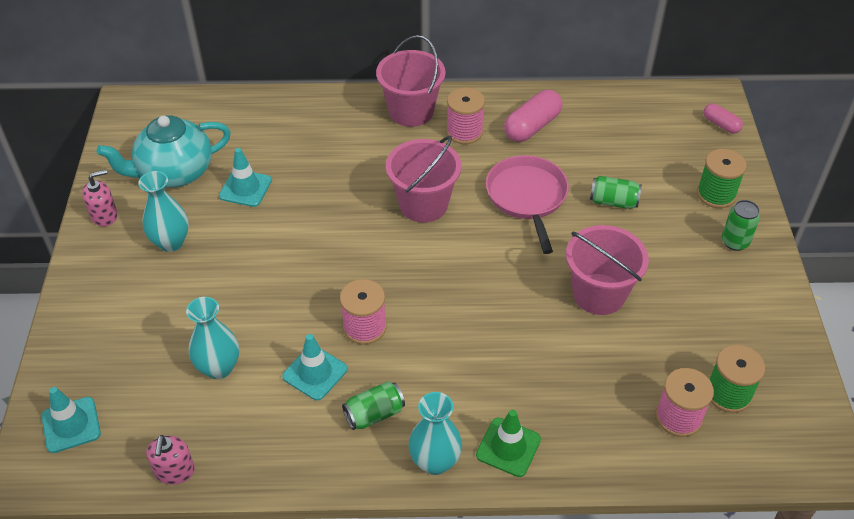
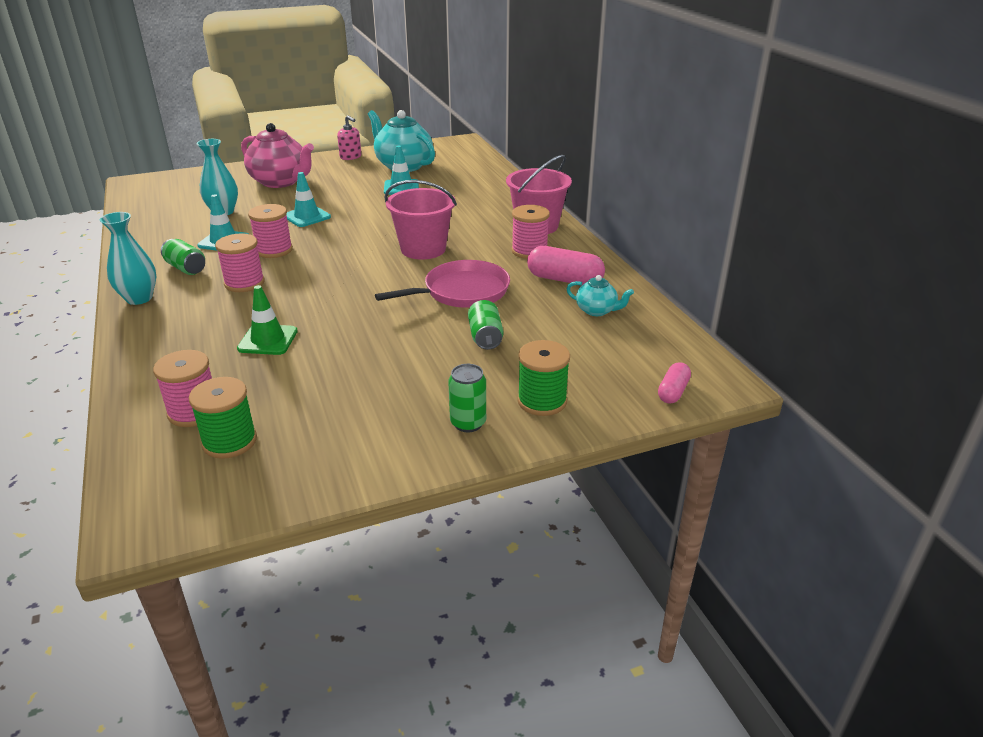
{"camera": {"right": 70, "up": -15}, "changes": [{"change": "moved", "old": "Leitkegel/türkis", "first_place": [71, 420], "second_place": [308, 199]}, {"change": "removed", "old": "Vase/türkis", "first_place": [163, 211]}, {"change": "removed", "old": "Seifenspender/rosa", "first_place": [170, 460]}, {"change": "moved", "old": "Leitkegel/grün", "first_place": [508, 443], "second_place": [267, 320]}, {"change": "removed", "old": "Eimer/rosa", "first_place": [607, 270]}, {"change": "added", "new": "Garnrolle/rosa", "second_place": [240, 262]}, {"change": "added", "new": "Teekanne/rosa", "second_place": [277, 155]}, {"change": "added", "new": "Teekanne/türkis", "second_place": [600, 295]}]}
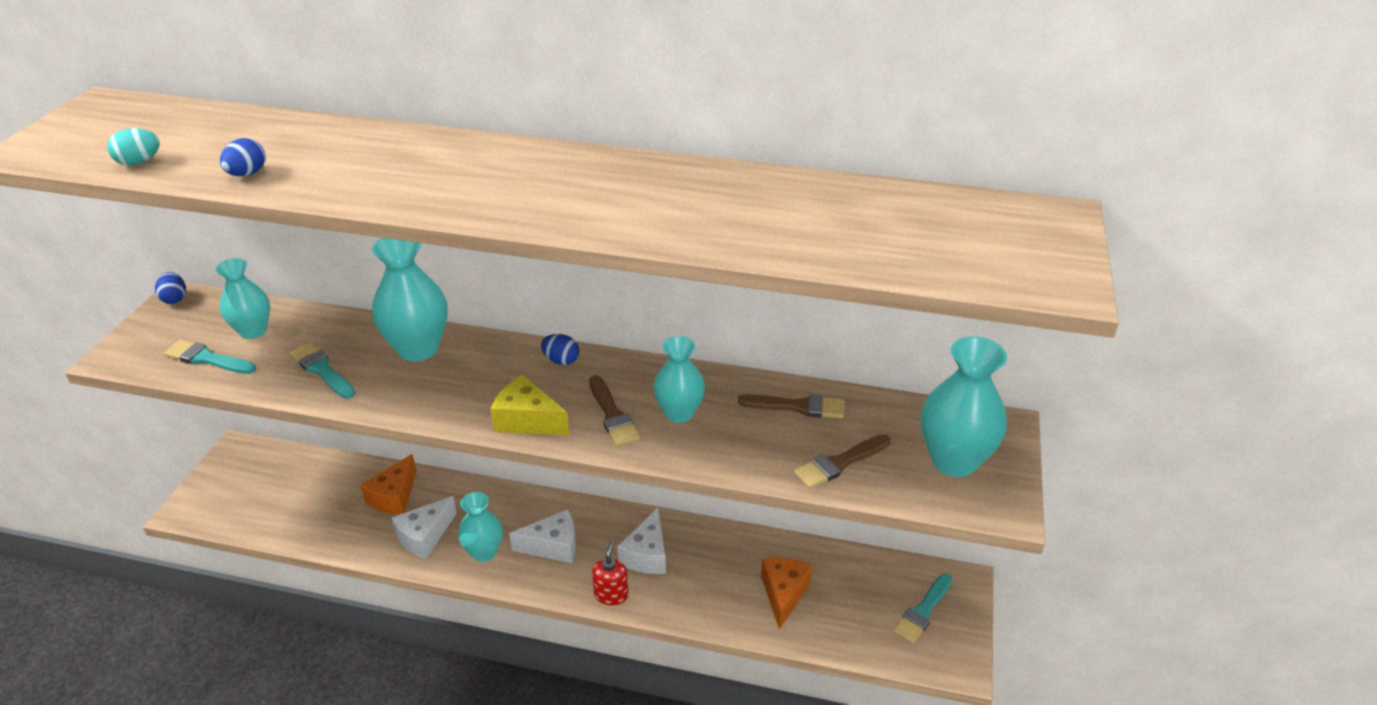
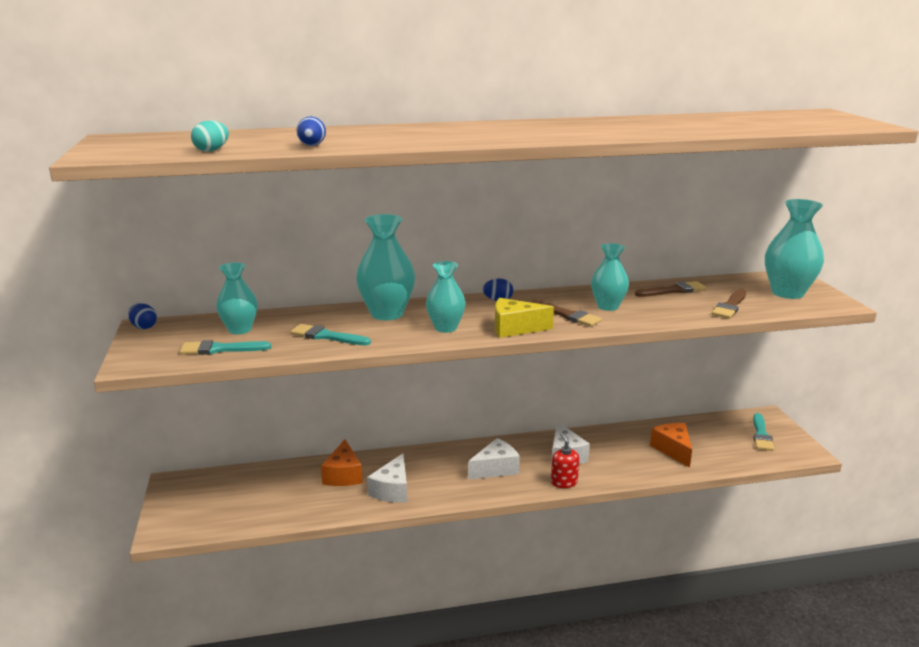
{"camera": {"right": -25, "up": -15}, "changes": [{"change": "moved", "old": "Vase/türkis", "first_place": [480, 527], "second_place": [446, 297]}]}
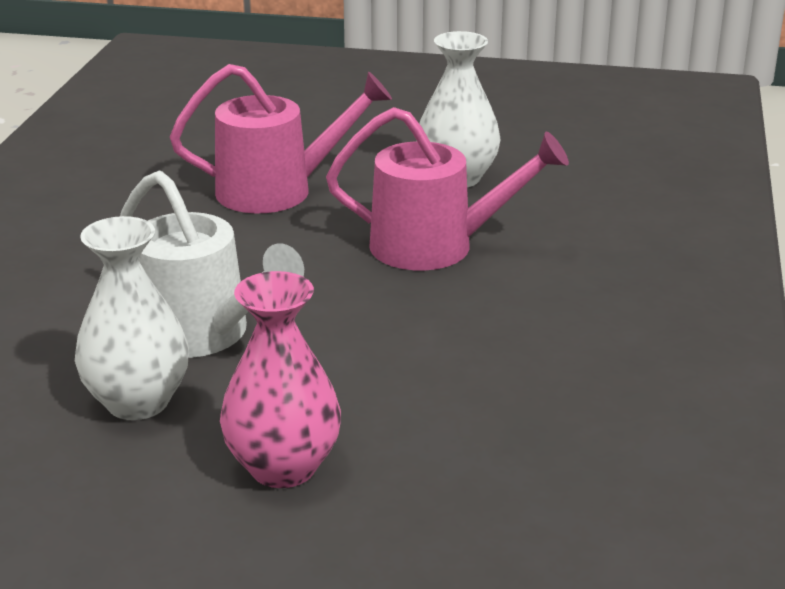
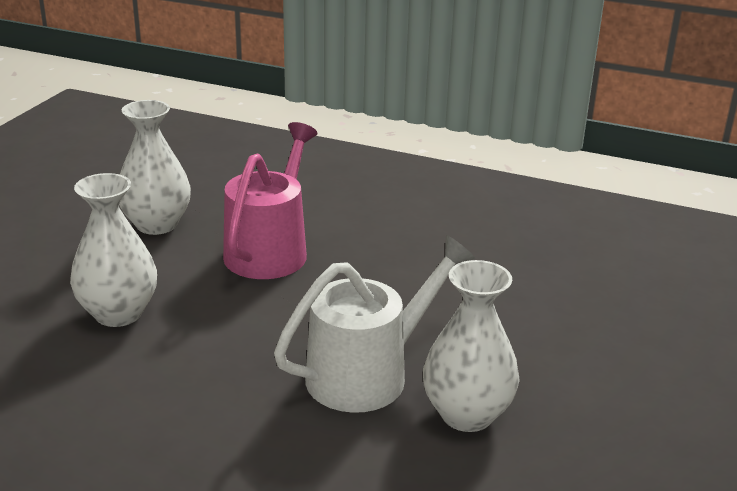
{"camera": {"right": -80, "up": 0}, "changes": [{"change": "replaced", "old": "Gießkanne/rosa", "new": "Vase/weiß", "first_place": [281, 138], "second_place": [113, 250]}, {"change": "removed", "old": "Vase/rosa", "first_place": [280, 379]}]}
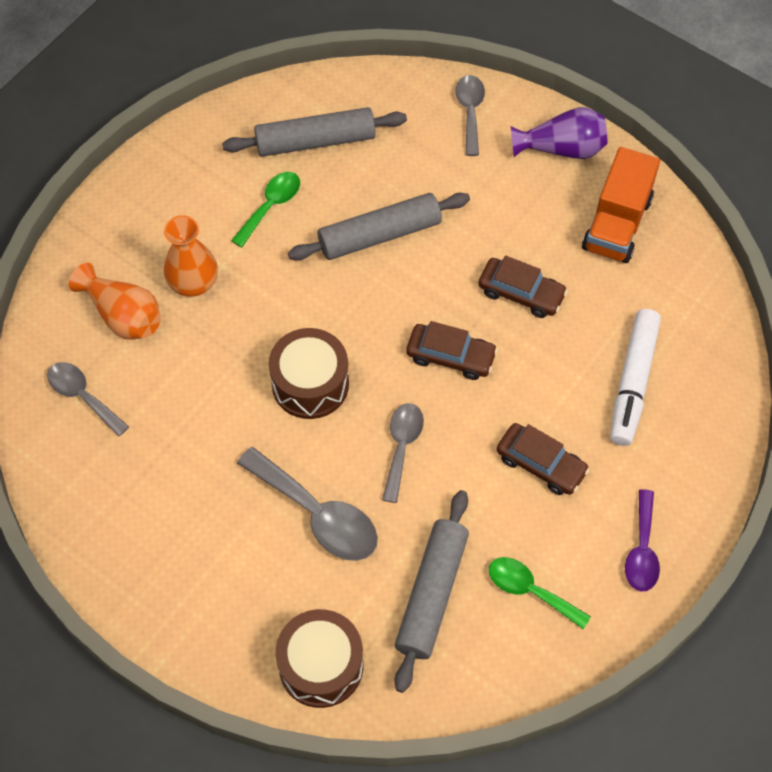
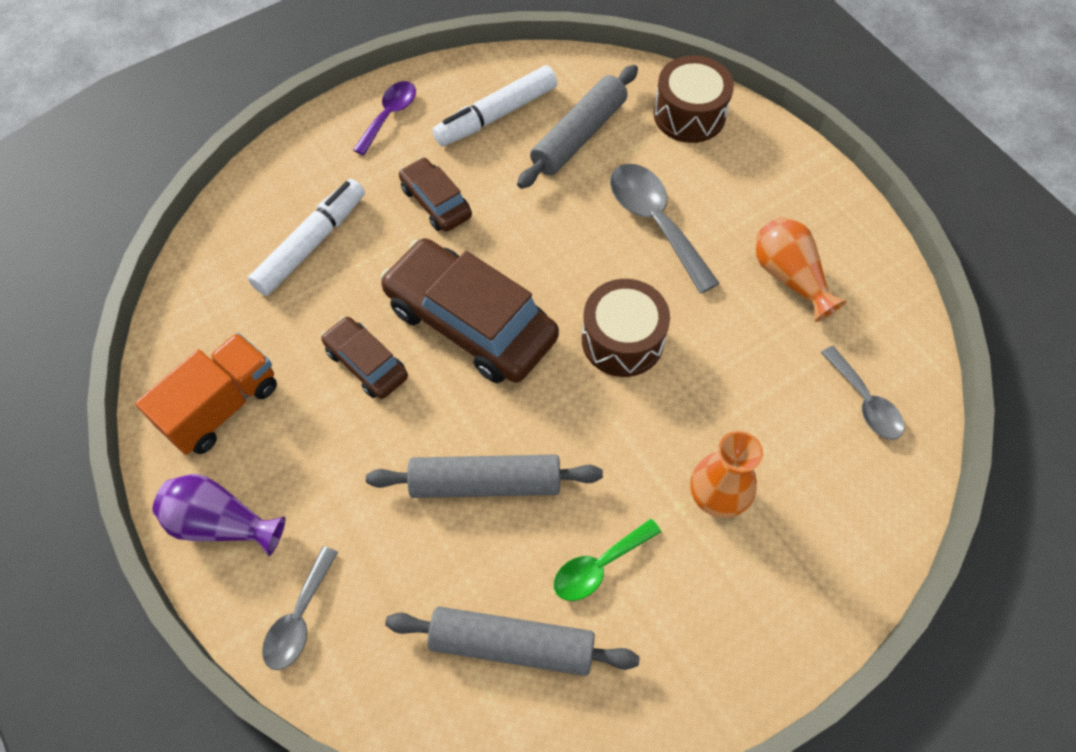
{"camera": {"right": -160, "up": 0}, "changes": [{"change": "moved", "old": "Vase/orange", "first_place": [115, 301], "second_place": [801, 269]}, {"change": "removed", "old": "Löffel/grau", "first_place": [403, 453]}, {"change": "resized", "old": "Auto/braun", "first_place": [452, 350], "second_place": [469, 310], "factor": 1.93}, {"change": "replaced", "old": "Löffel/grün", "new": "Filzstift/weiß", "first_place": [540, 593], "second_place": [494, 105]}]}
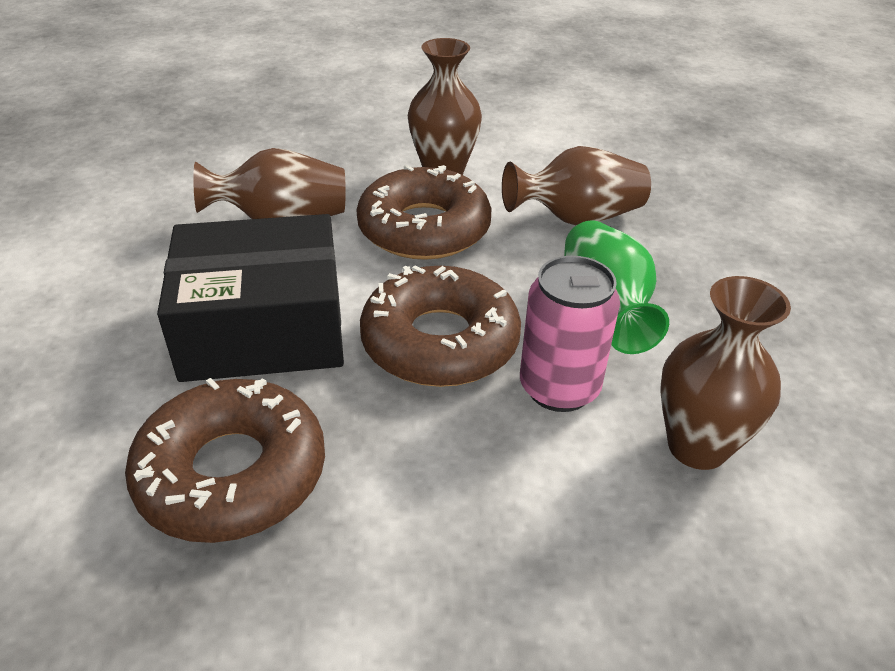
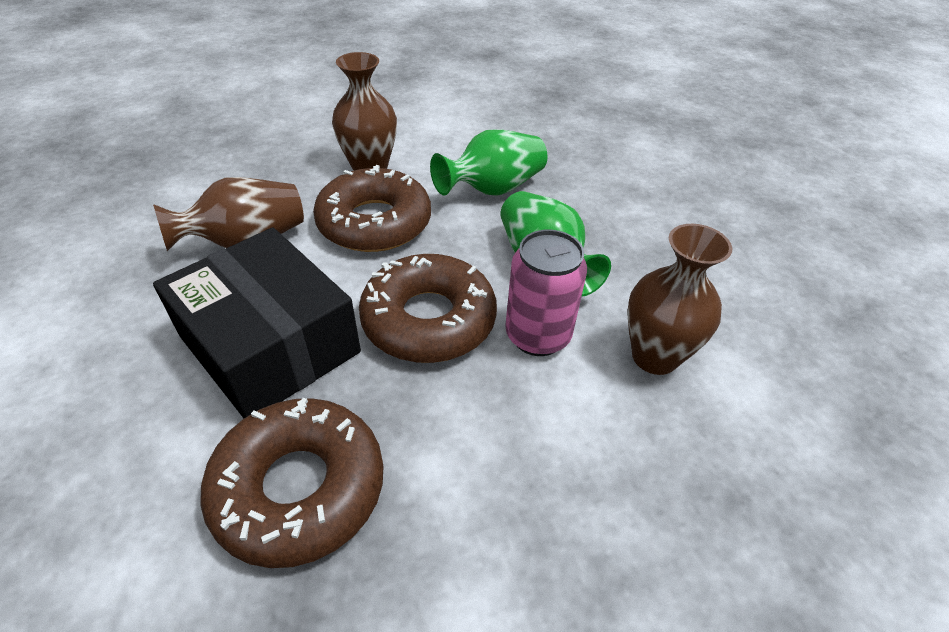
{"camera": {"right": -20, "up": 5}, "changes": [{"change": "turned", "old": "Schachtel/schwarz", "first_place": [250, 298], "second_place": [257, 322], "degrees": 75}, {"change": "recoloured", "old": "Vase/braun", "new": "Vase/grün", "first_place": [576, 185], "second_place": [489, 162]}]}
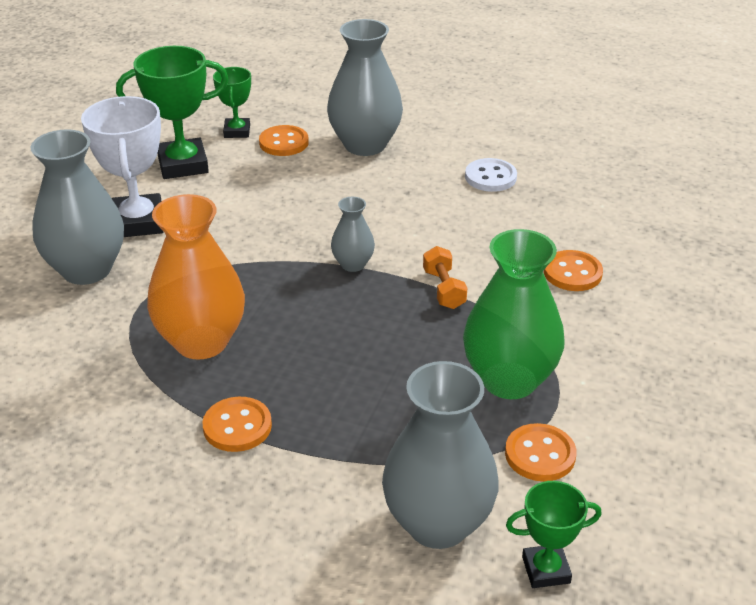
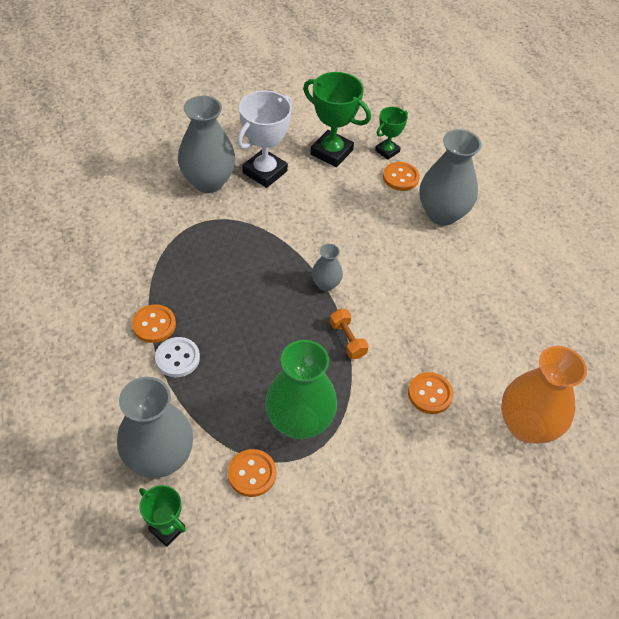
{"camera": {"right": 45, "up": 15}, "changes": [{"change": "moved", "old": "Vase/orange", "first_place": [196, 277], "second_place": [544, 395]}, {"change": "turned", "old": "Hantel/orange", "first_place": [445, 277], "second_place": [349, 334], "degrees": -60}, {"change": "moved", "old": "Knopf/weiß", "first_place": [491, 175], "second_place": [177, 357]}]}
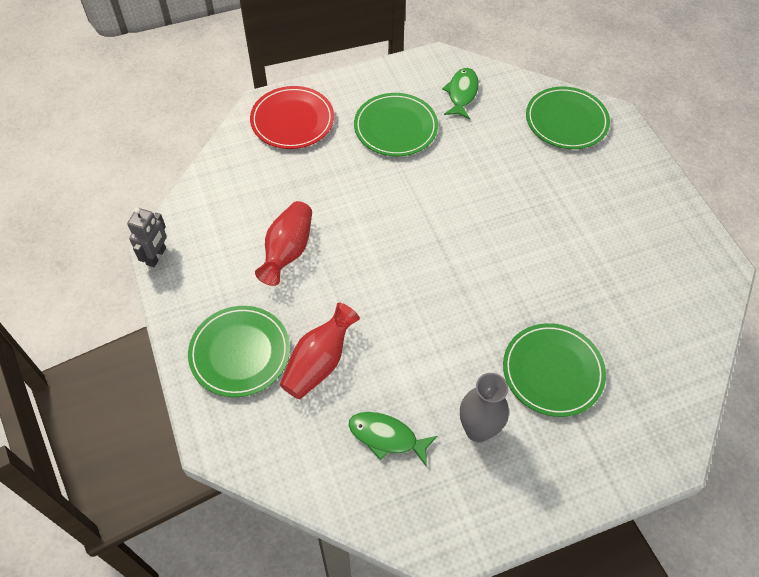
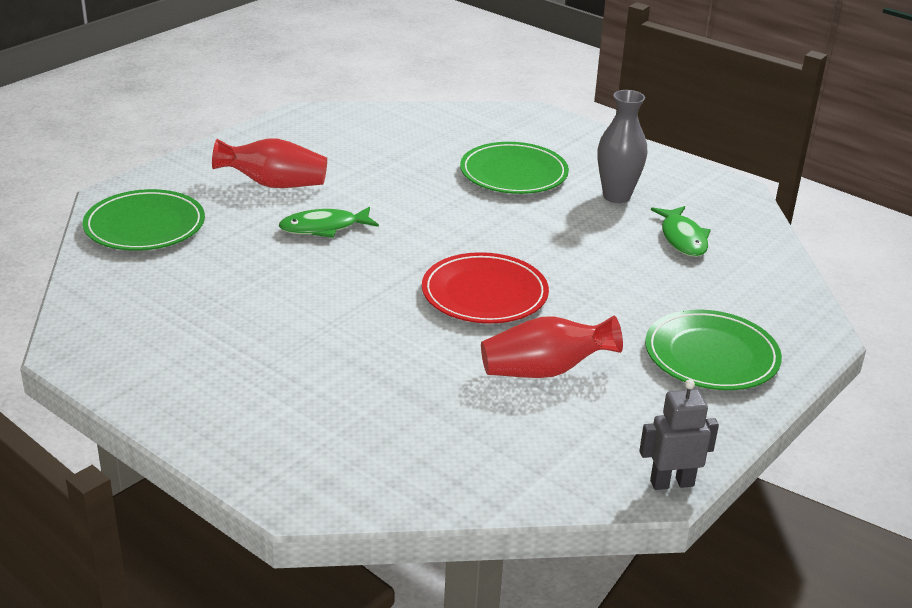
{"camera": {"right": -120, "up": -25}, "changes": [{"change": "moved", "old": "Teller/rot", "first_place": [292, 117], "second_place": [485, 288]}, {"change": "moved", "old": "Vase/rot", "first_place": [320, 351], "second_place": [269, 163]}, {"change": "removed", "old": "Teller/grün", "first_place": [396, 124]}, {"change": "moved", "old": "Fisch/grün", "first_place": [460, 93], "second_place": [329, 222]}]}
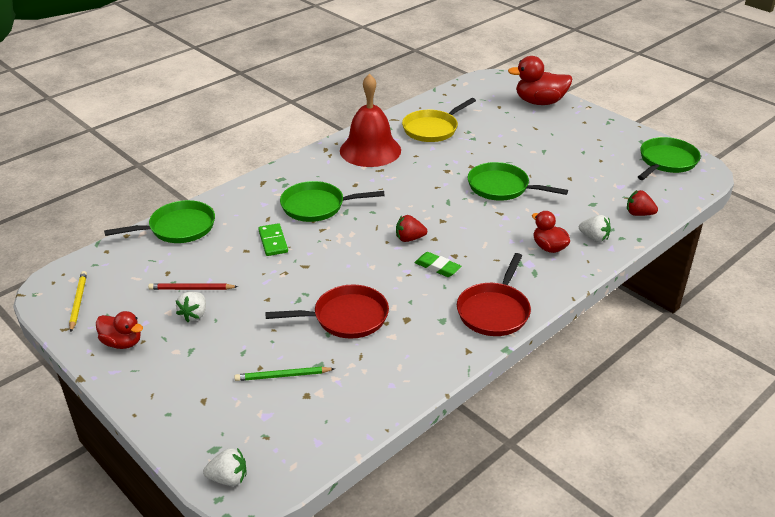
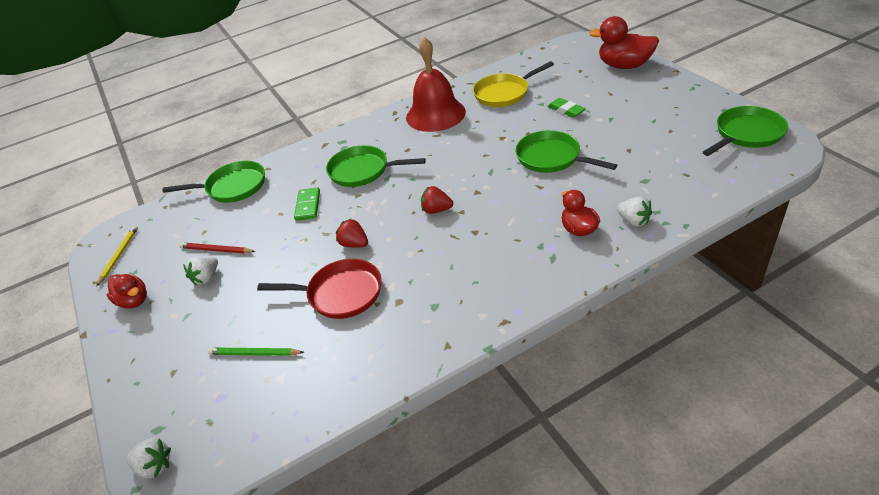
{"camera": {"right": 20, "up": 5}, "changes": [{"change": "moved", "old": "Radiergummi/grün", "first_place": [438, 264], "second_place": [566, 108]}, {"change": "removed", "old": "Pfanne/rot", "first_place": [494, 294]}, {"change": "moved", "old": "Erdbeere/rot", "first_place": [642, 203], "second_place": [352, 233]}]}
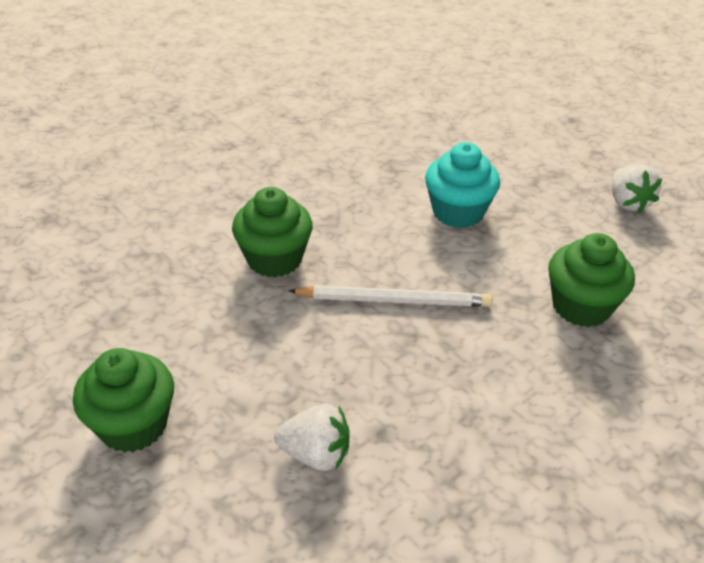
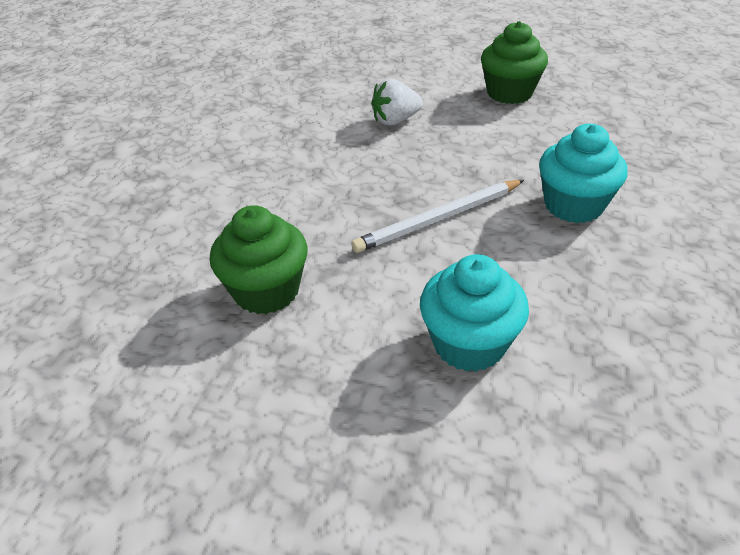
{"camera": {"right": 150, "up": 0}, "changes": [{"change": "recoloured", "old": "Muffin/grün", "new": "Muffin/türkis", "first_place": [272, 232], "second_place": [583, 173]}, {"change": "removed", "old": "Erdbeere/weiß", "first_place": [637, 189]}]}
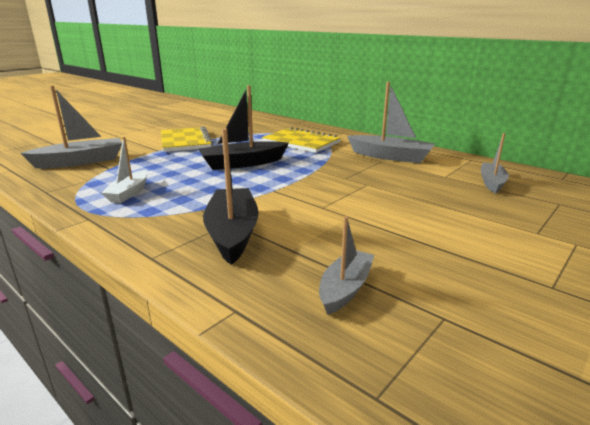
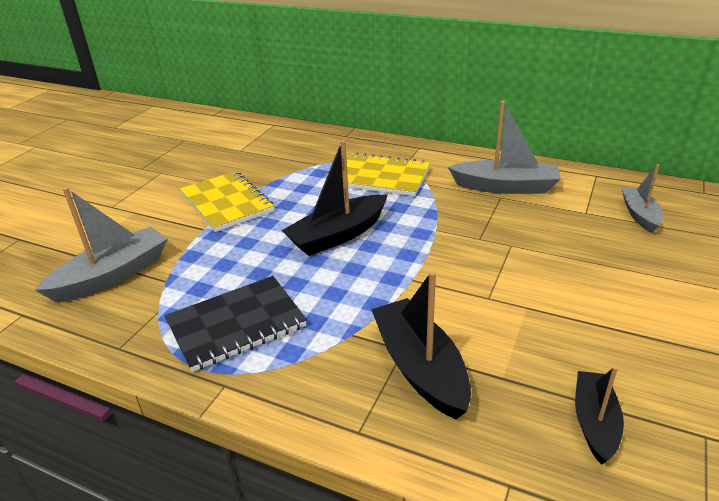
{"camera": {"right": -15, "up": 10}, "changes": [{"change": "replaced", "old": "Boot/weiß", "new": "Notizbuch/schwarz", "first_place": [124, 170], "second_place": [236, 324]}, {"change": "recoloured", "old": "Boot/grau", "new": "Boot/schwarz", "first_place": [346, 265], "second_place": [599, 415]}]}
